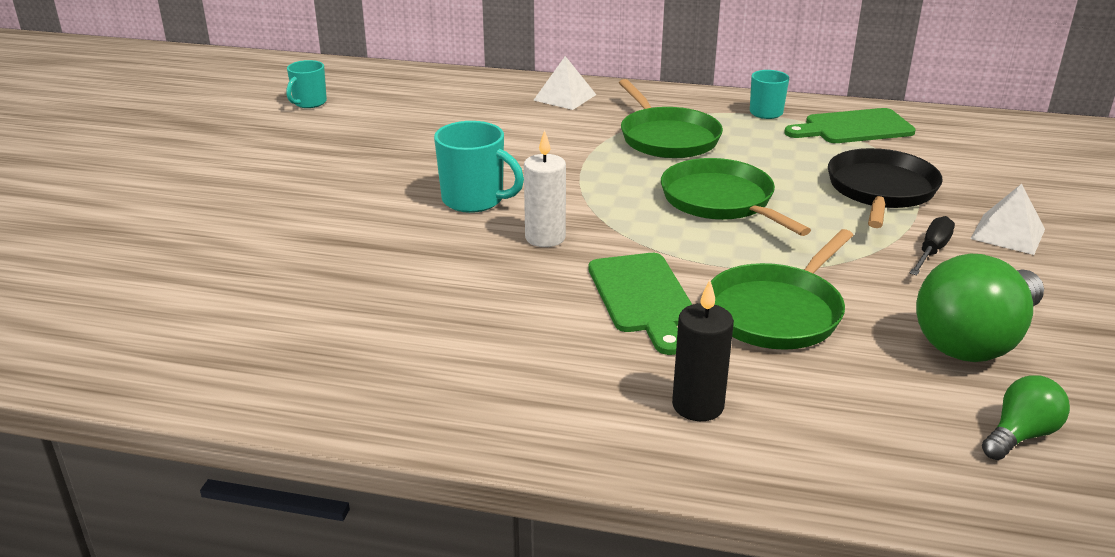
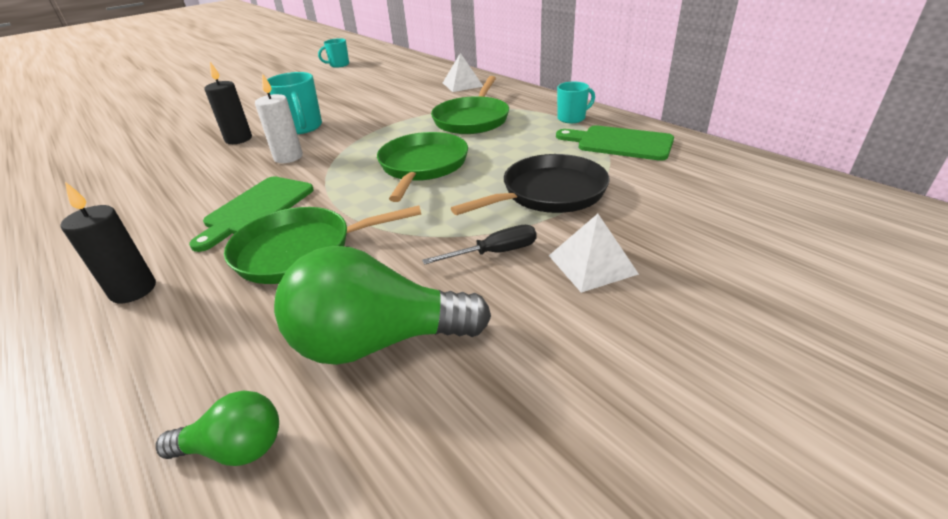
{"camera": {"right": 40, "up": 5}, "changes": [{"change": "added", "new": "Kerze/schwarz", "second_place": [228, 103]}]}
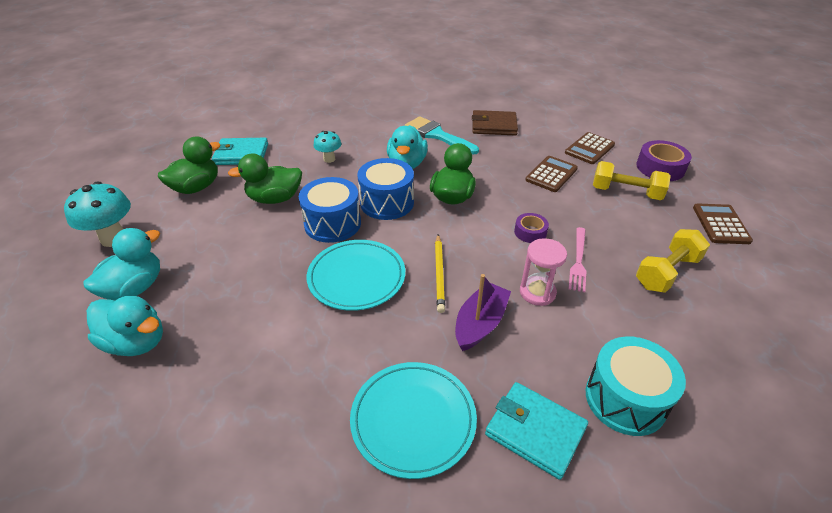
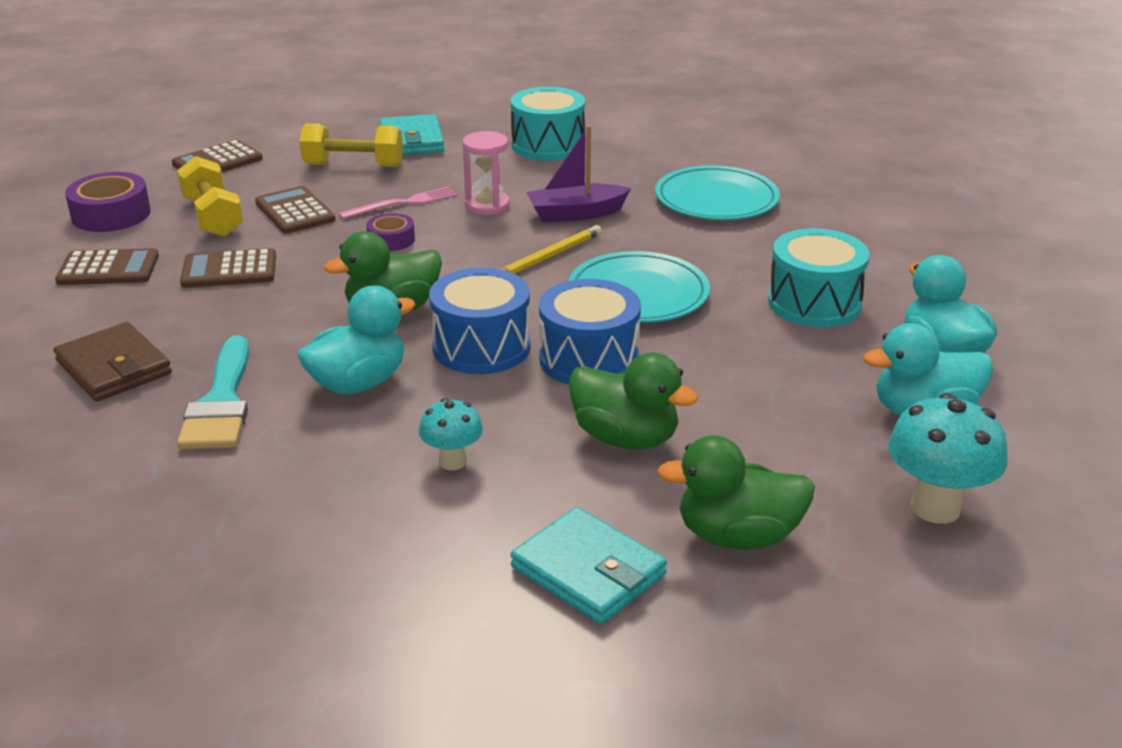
{"camera": {"right": -135, "up": -10}, "changes": [{"change": "moved", "old": "Geldbörse/türkis", "first_place": [536, 431], "second_place": [412, 134]}, {"change": "added", "new": "Taschenrechner/braun", "second_place": [295, 210]}, {"change": "added", "new": "Trommel/türkis", "second_place": [819, 277]}]}
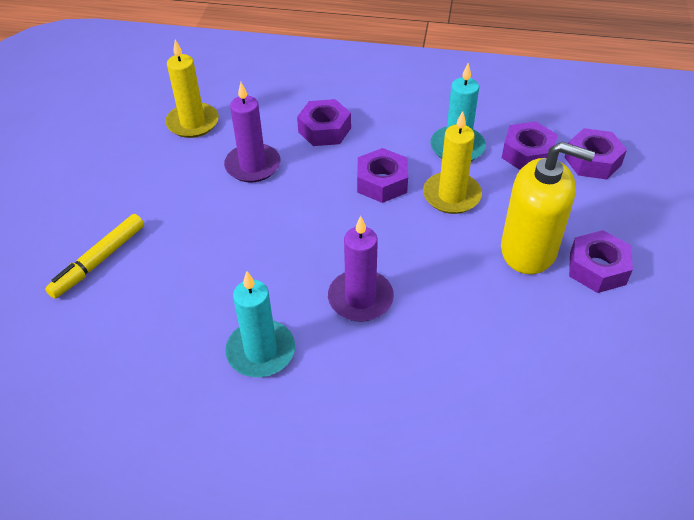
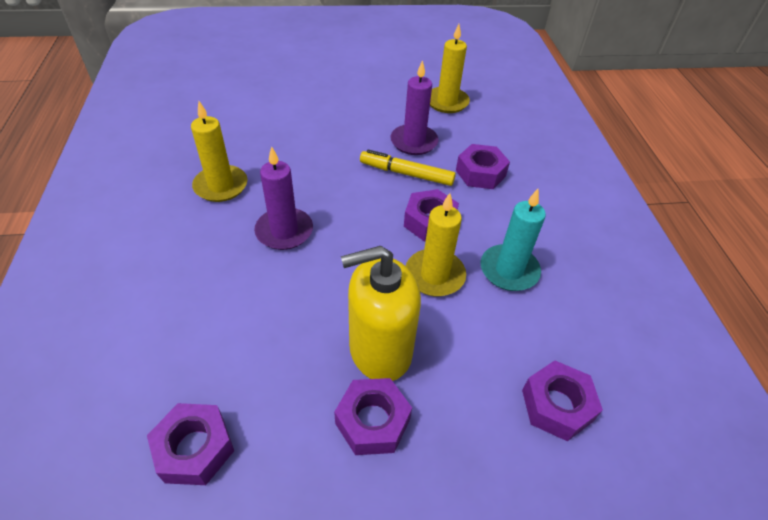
{"camera": {"right": 70, "up": 0}, "changes": [{"change": "moved", "old": "Filzstift/gelb", "first_place": [94, 256], "second_place": [408, 168]}, {"change": "recoloured", "old": "Kerze/türkis", "new": "Kerze/gelb", "first_place": [260, 324], "second_place": [219, 151]}, {"change": "turned", "old": "Seifenspender/gelb", "first_place": [548, 208], "second_place": [381, 313], "degrees": 75}, {"change": "moved", "old": "Sechskantmutter/lila", "first_place": [530, 145], "second_place": [190, 444]}]}
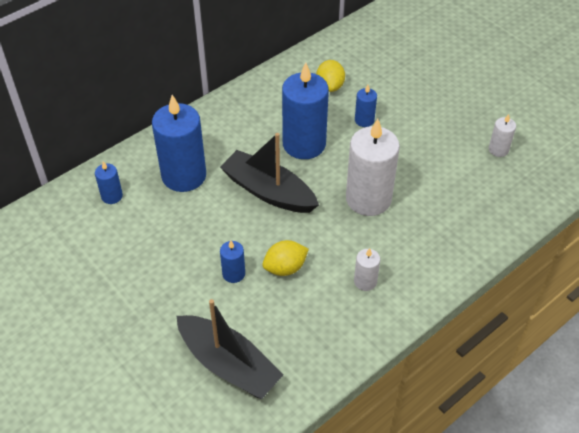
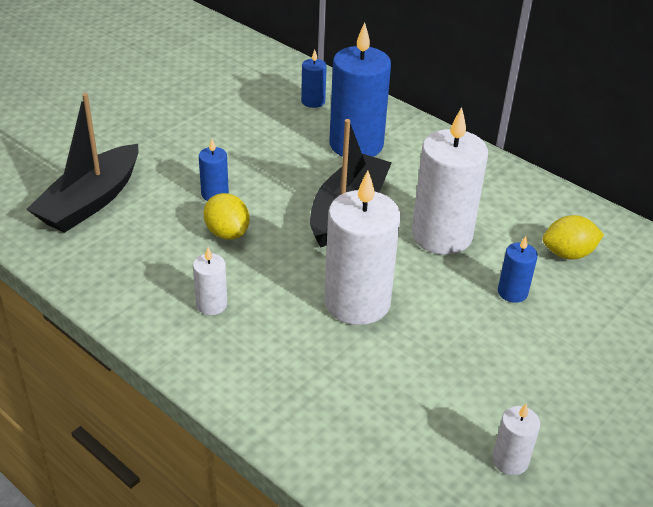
{"camera": {"right": 80, "up": -10}, "changes": [{"change": "recoloured", "old": "Kerze/blau", "new": "Kerze/weiß", "first_place": [305, 111], "second_place": [450, 181]}]}
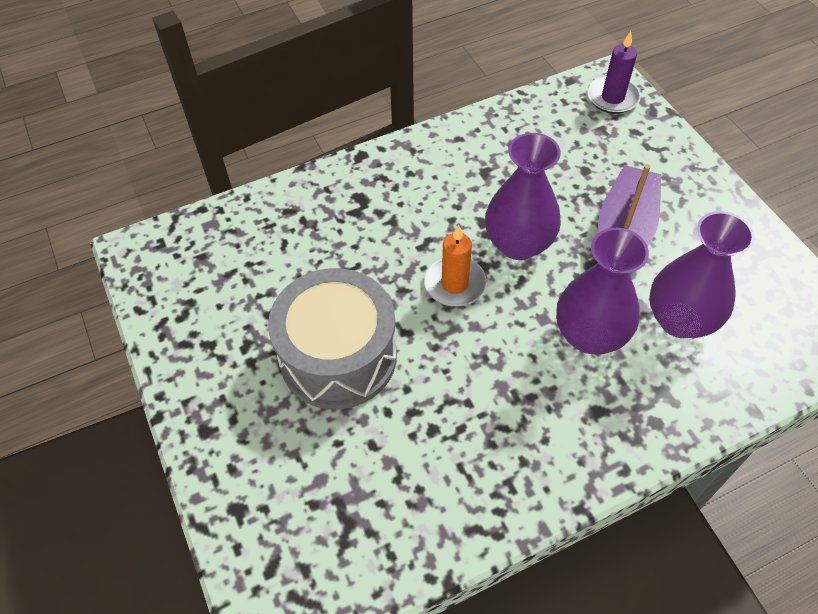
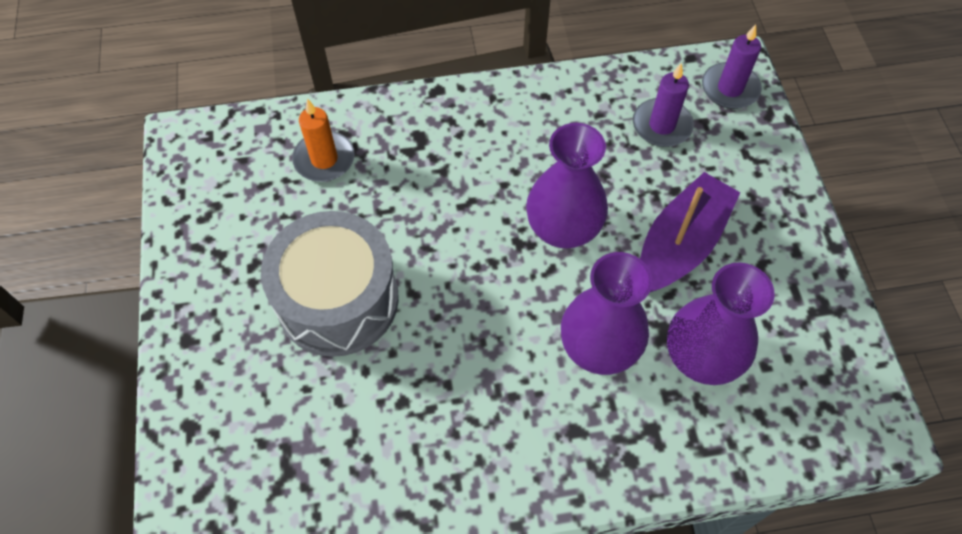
{"camera": {"right": 15, "up": 5}, "changes": [{"change": "moved", "old": "Kerze/orange", "first_place": [455, 266], "second_place": [323, 140]}, {"change": "added", "new": "Kerze/lila", "second_place": [663, 105]}]}
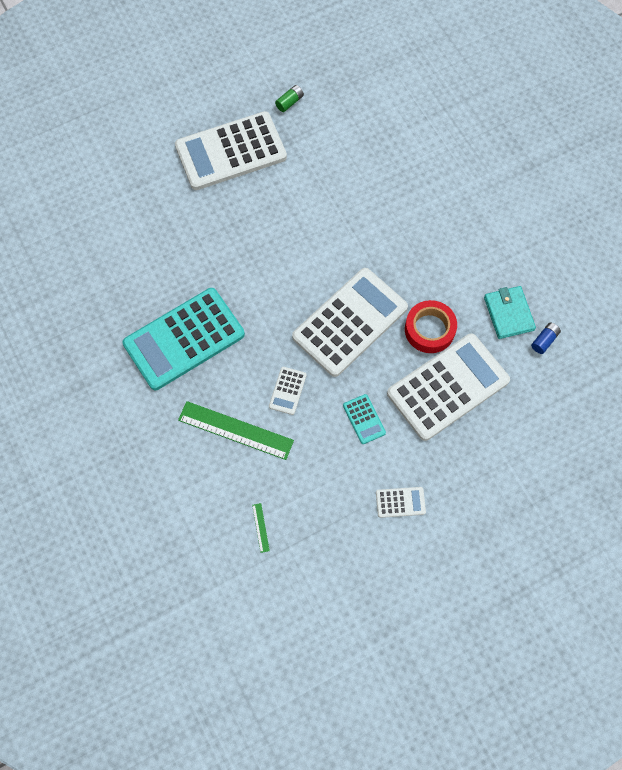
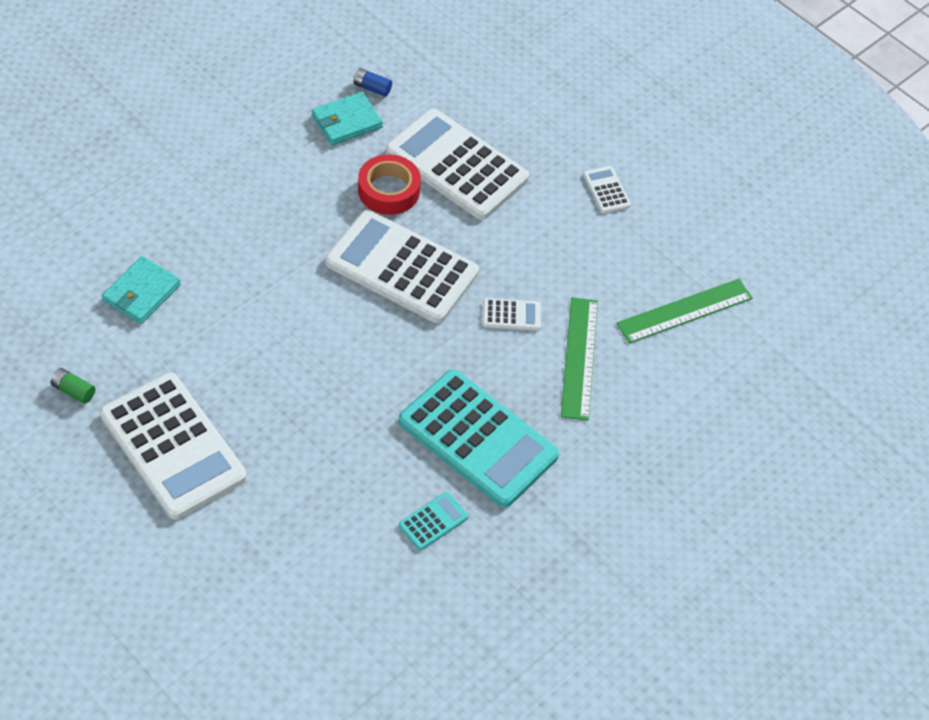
{"camera": {"right": -110, "up": -15}, "changes": [{"change": "resized", "old": "Lineal/grün", "first_place": [261, 528], "second_place": [684, 311], "factor": 2.45}, {"change": "moved", "old": "Taschenrechner/türkis", "first_place": [364, 419], "second_place": [433, 521]}, {"change": "added", "new": "Geldbörse/türkis", "second_place": [141, 290]}]}
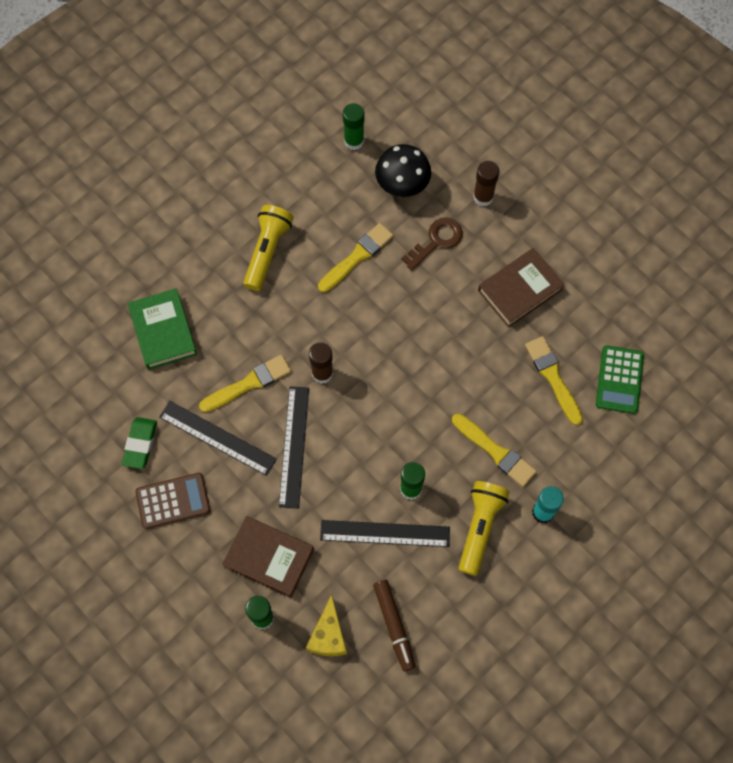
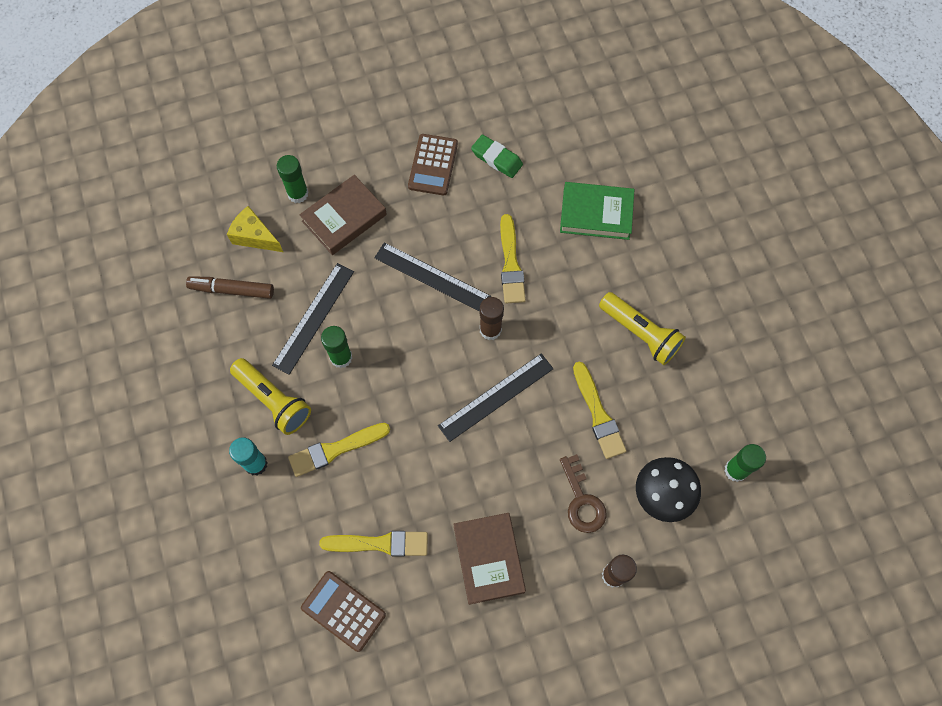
{"camera": {"right": 115, "up": 0}, "changes": [{"change": "moved", "old": "Lineal/schwarz", "first_place": [218, 438], "second_place": [496, 397]}, {"change": "recoloured", "old": "Taschenrechner/grün", "new": "Taschenrechner/braun", "first_place": [620, 379], "second_place": [343, 611]}]}
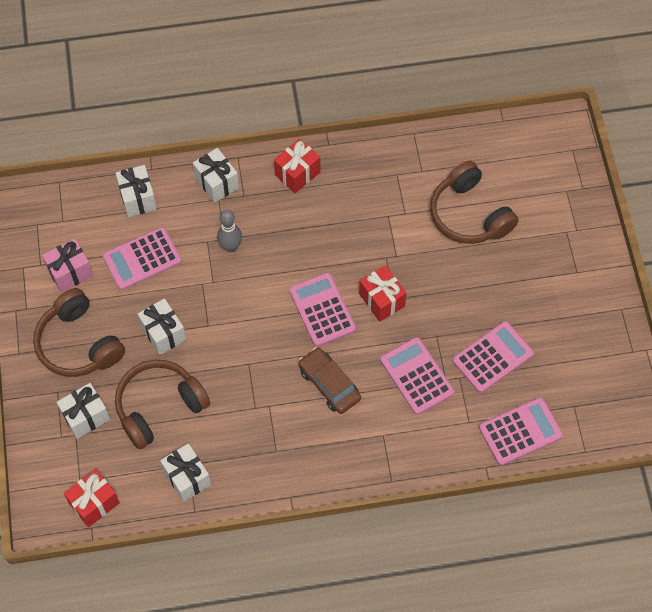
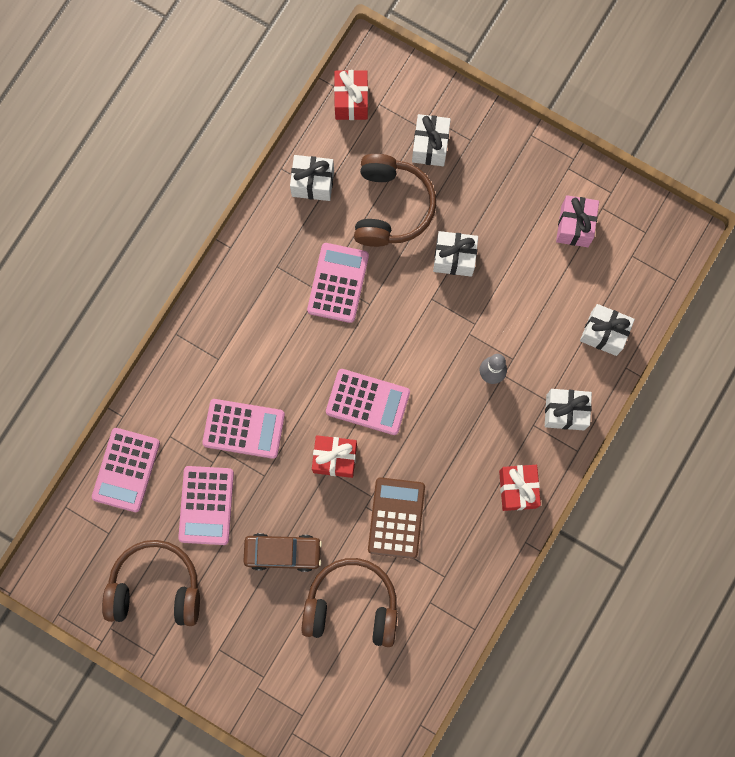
{"camera": {"right": 130, "up": 15}, "changes": [{"change": "moved", "old": "Kopfhörer/braun", "first_place": [79, 332], "second_place": [151, 583]}, {"change": "moved", "old": "Taschenrechner/rosa", "first_place": [142, 258], "second_place": [338, 283]}, {"change": "moved", "old": "Auto/braun", "first_place": [329, 380], "second_place": [283, 552]}, {"change": "added", "new": "Taschenrechner/braun", "second_place": [396, 518]}]}
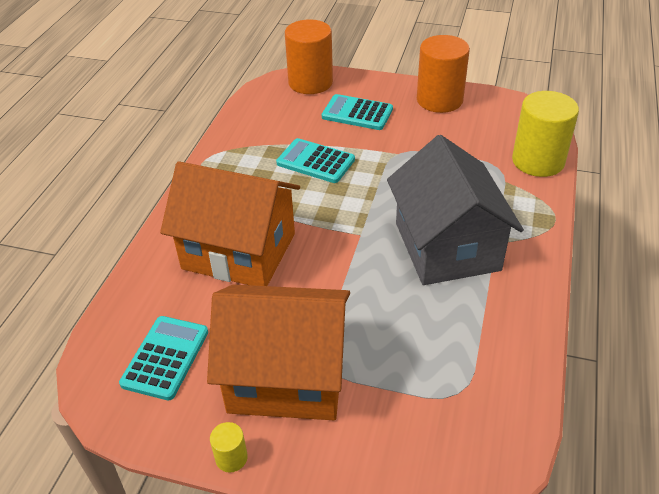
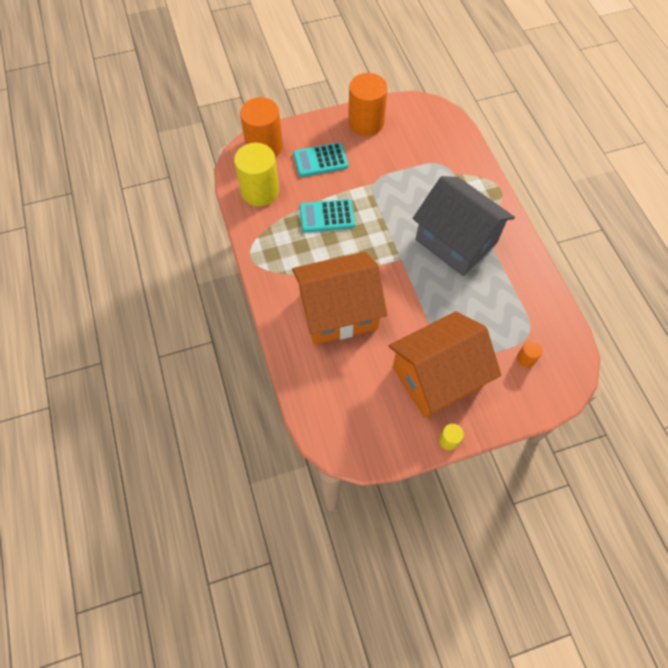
{"camera": {"right": -35, "up": 20}, "changes": [{"change": "removed", "old": "Taschenrechner/türkis", "first_place": [163, 358]}, {"change": "moved", "old": "Vollzylinder/gelb", "first_place": [545, 134], "second_place": [256, 174]}, {"change": "added", "new": "Vollzylinder/orange", "second_place": [530, 353]}]}
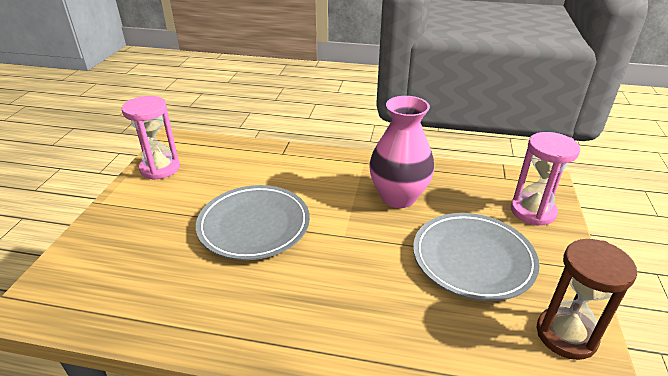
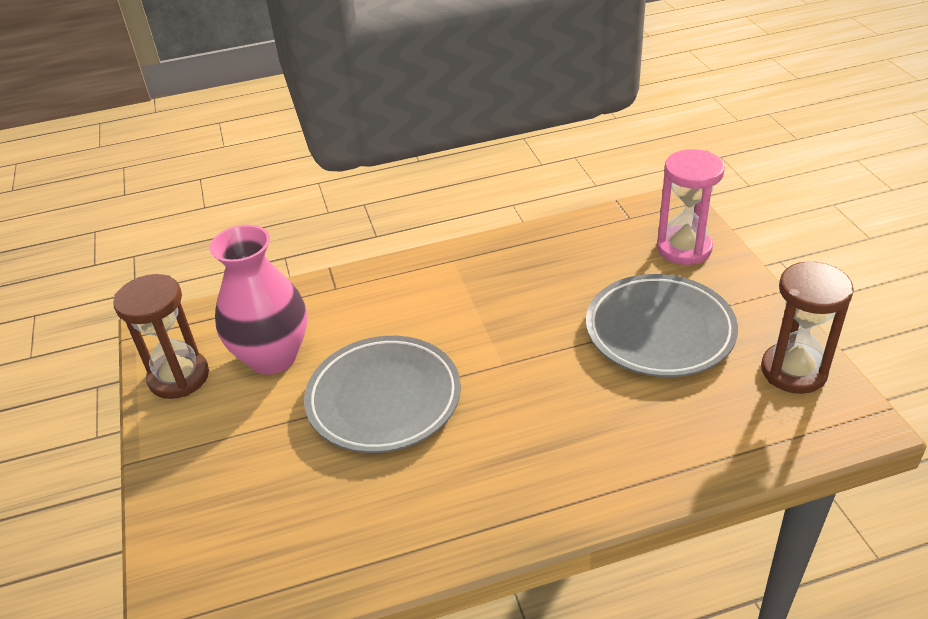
{"camera": {"right": -25, "up": 5}, "changes": [{"change": "recoloured", "old": "Sanduhr/rosa", "new": "Sanduhr/braun", "first_place": [151, 138], "second_place": [161, 336]}, {"change": "moved", "old": "Vase/rosa", "first_place": [401, 152], "second_place": [258, 300]}]}
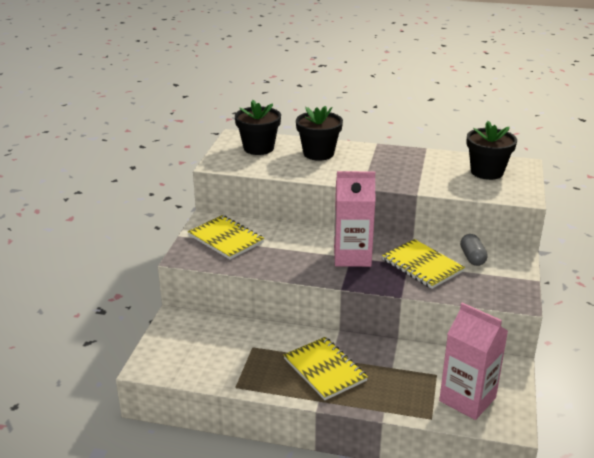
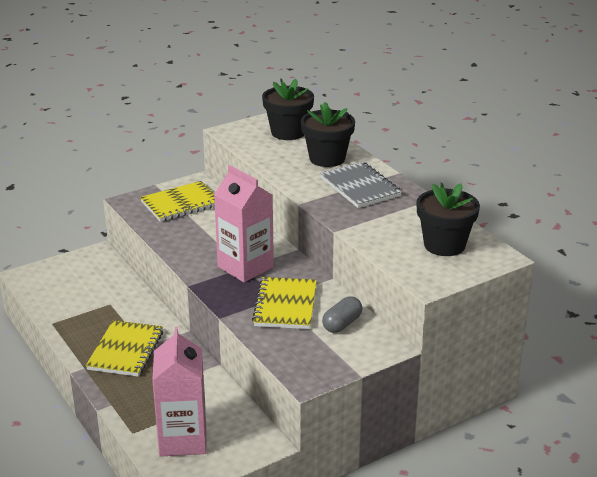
{"camera": {"right": 45, "up": 0}, "changes": [{"change": "turned", "old": "Notizbuch/gelb", "first_place": [226, 237], "second_place": [177, 201], "degrees": 60}, {"change": "added", "new": "Notizbuch/grau", "second_place": [361, 185]}]}
